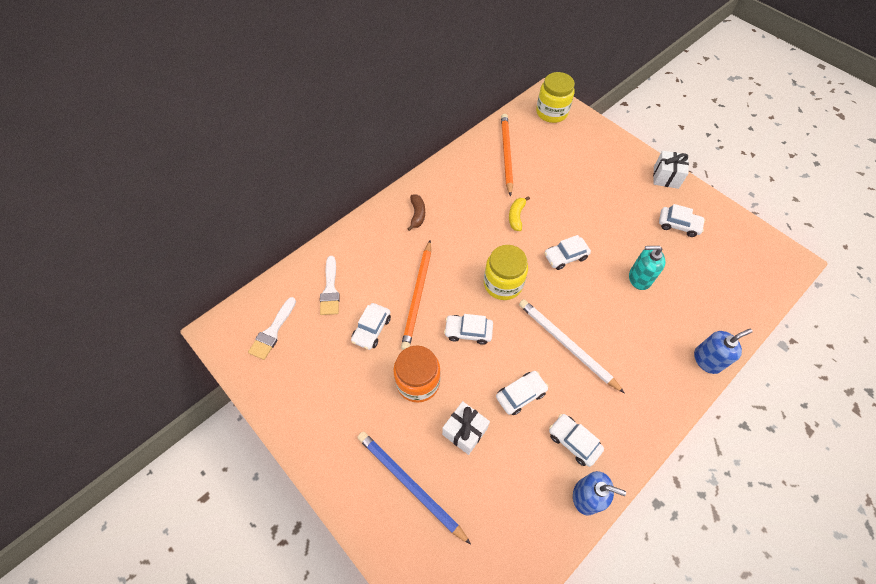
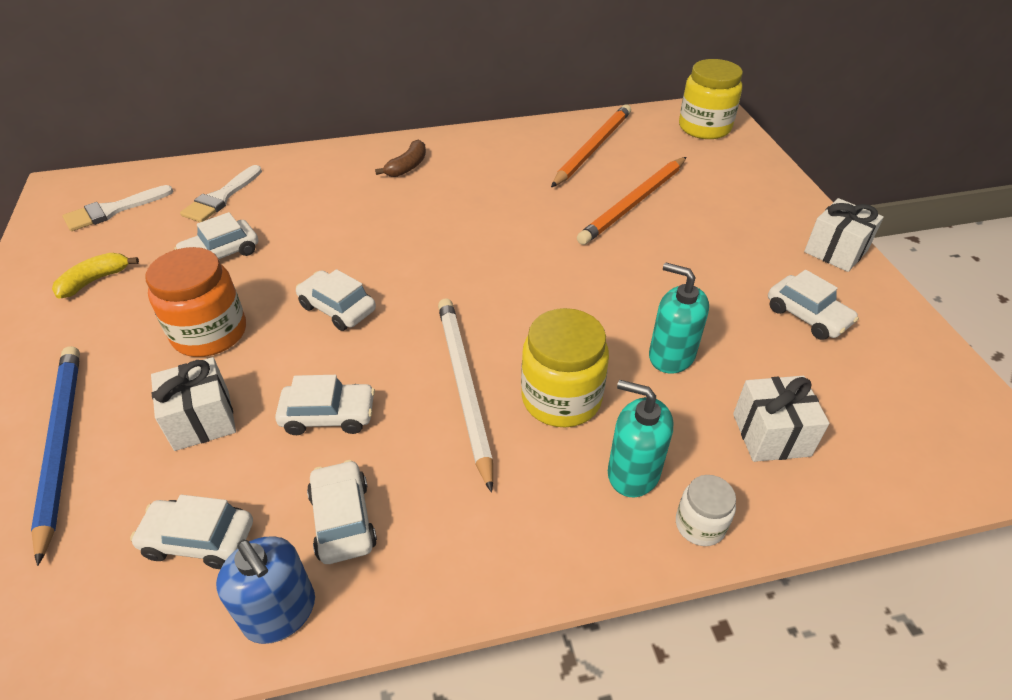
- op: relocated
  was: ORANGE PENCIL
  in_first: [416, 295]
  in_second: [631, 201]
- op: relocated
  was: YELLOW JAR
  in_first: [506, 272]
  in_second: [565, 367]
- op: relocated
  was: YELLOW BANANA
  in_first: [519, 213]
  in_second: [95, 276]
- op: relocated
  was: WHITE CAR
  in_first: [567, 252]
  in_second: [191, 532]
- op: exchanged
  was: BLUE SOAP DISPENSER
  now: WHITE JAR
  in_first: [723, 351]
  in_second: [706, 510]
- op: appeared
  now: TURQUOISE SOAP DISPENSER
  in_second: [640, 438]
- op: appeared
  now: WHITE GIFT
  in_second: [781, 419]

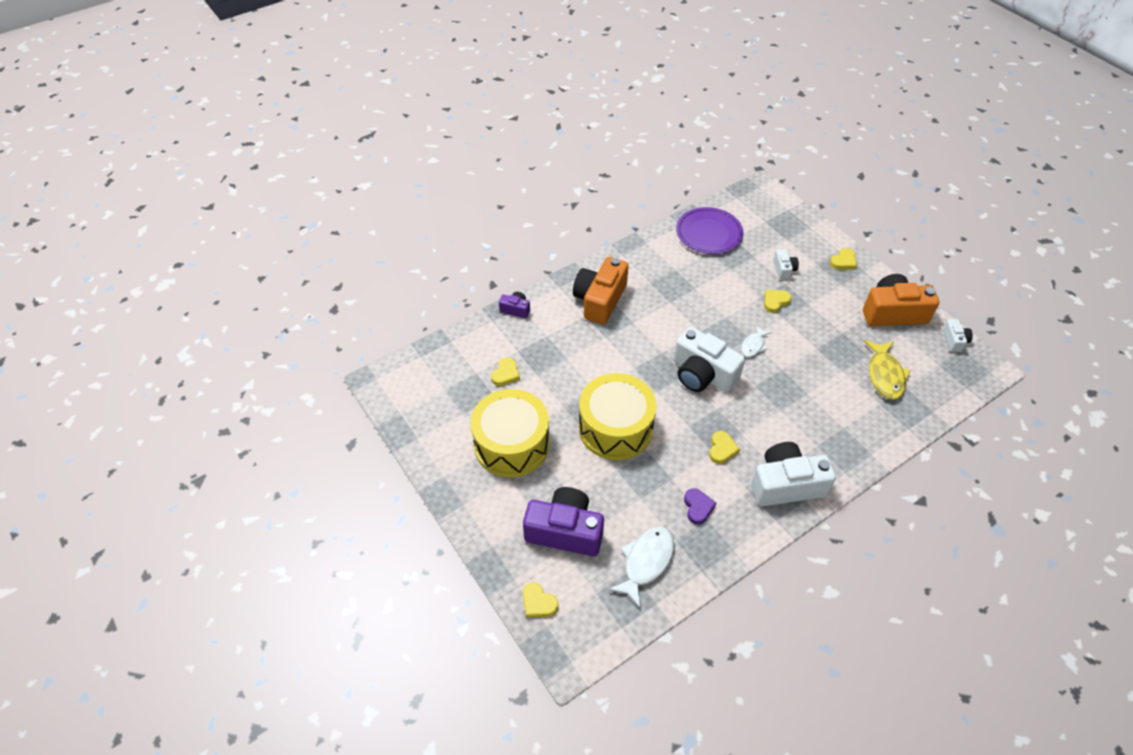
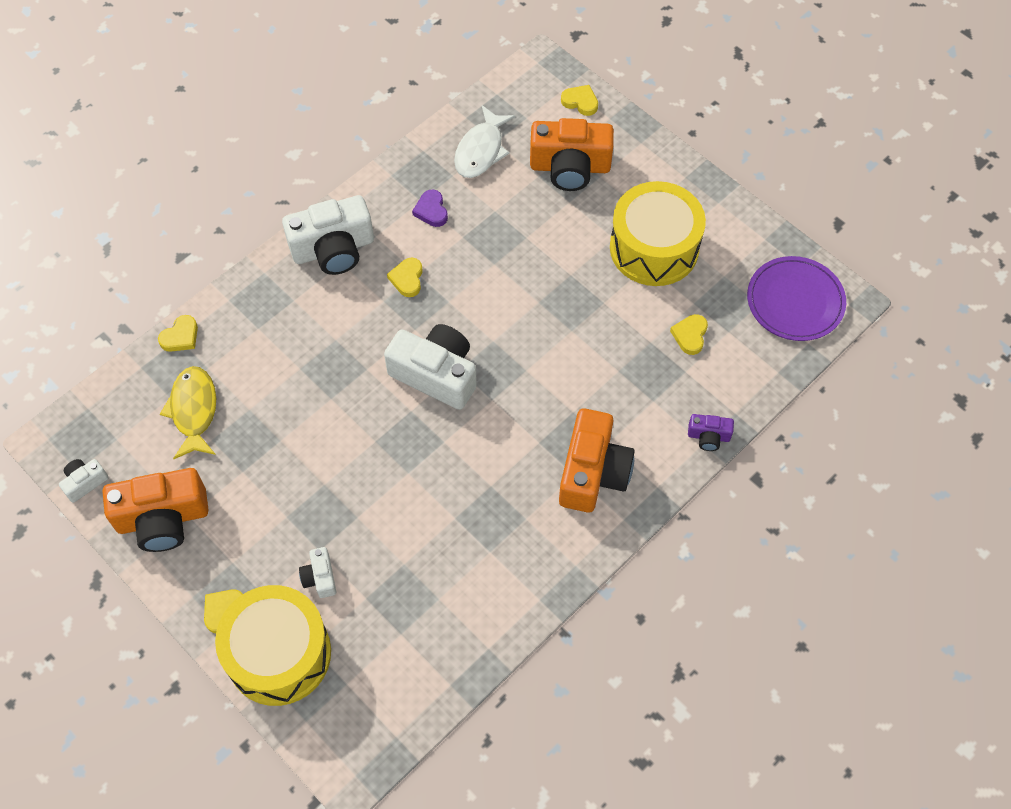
- op: colour
  was: PURPLE CAMERA
  now: ORANGE CAMERA
  in_first: [563, 521]
  in_second: [572, 154]
- op: relocated
  was: YELLOW DRUM
  in_first: [618, 416]
  in_second: [273, 645]
- op: relocated
  was: PURPLE PLATE
  in_first: [709, 230]
  in_second: [796, 298]
- op: missing
  was: WHITE FISH
  in_first: [756, 341]
- op: relocated
  was: YELLOW HEART
  in_first: [778, 301]
  in_second: [178, 333]
- op: spun
  was: WHITE CAMERA
  in_first: [957, 335]
  in_second: [84, 481]
  clockwise: 60

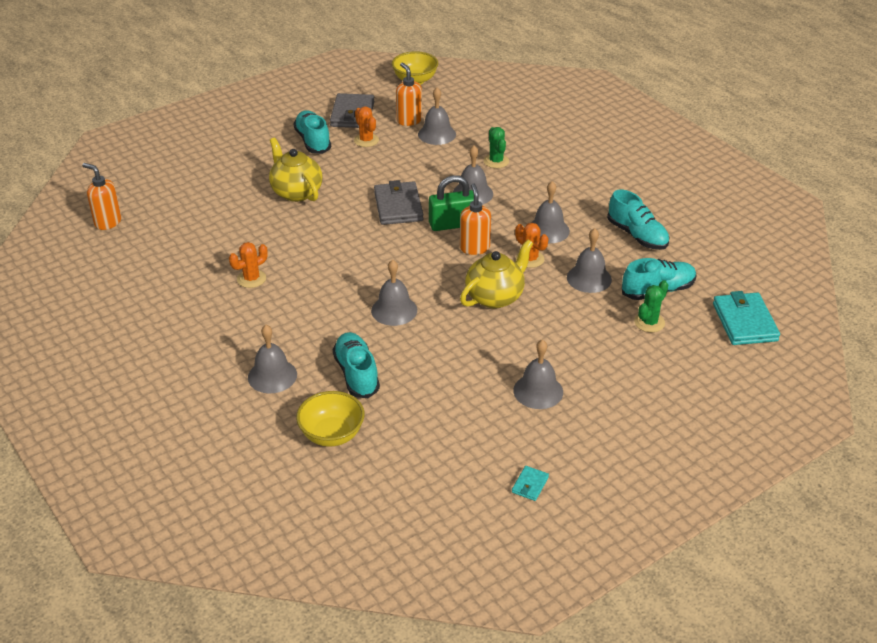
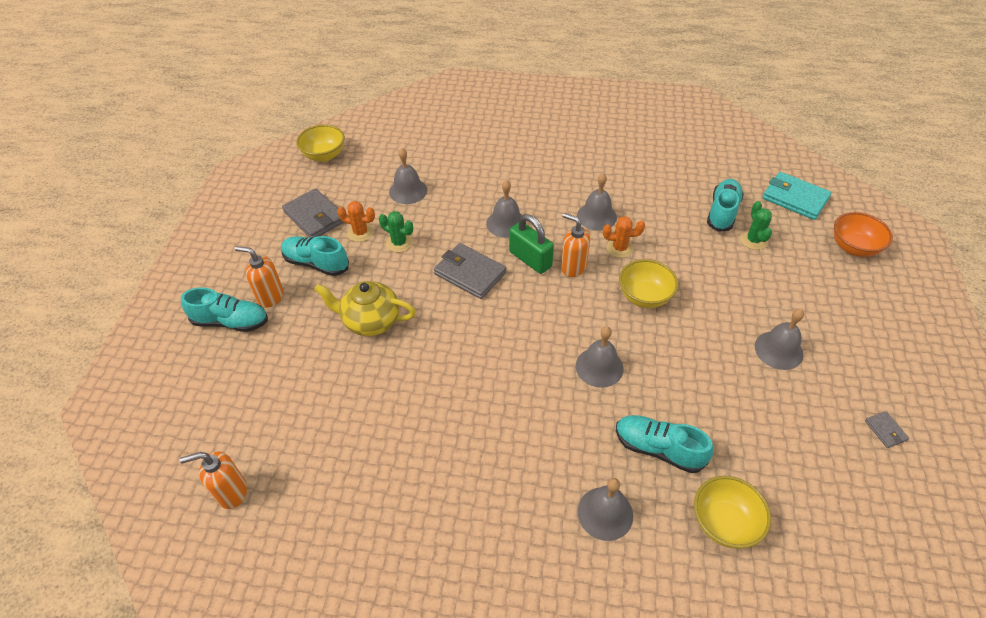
- op: missing
  was: ORANGE CACTUS
  in_first: [248, 265]
- op: relocated
  was: ORANGE SOAP DISPENSER
  in_first: [409, 94]
  in_second: [259, 277]
- op: spun
  was: GREEN PADLOCK
  in_first: [451, 203]
  in_second: [531, 244]
  clockwise: -75
- op: exchanged
  was: YELLOW TEAPOT
  now: YELLOW BOWL
  in_first: [496, 273]
  in_second: [648, 283]
- op: relocated
  was: GREEN CACTUS
  in_first: [496, 147]
  in_second: [396, 232]
- op: colour
  was: TURQUOISE WALLET
  now: GREY WALLET
  in_first: [530, 483]
  in_second: [887, 429]
- op: missing
  was: GREY BELL
  in_first: [589, 260]
- op: relocated
  was: TURQUOISE SHOE
  in_first: [638, 220]
  in_second: [224, 309]
- op: appeared
  now: ORANGE BOWL
  in_second: [863, 234]

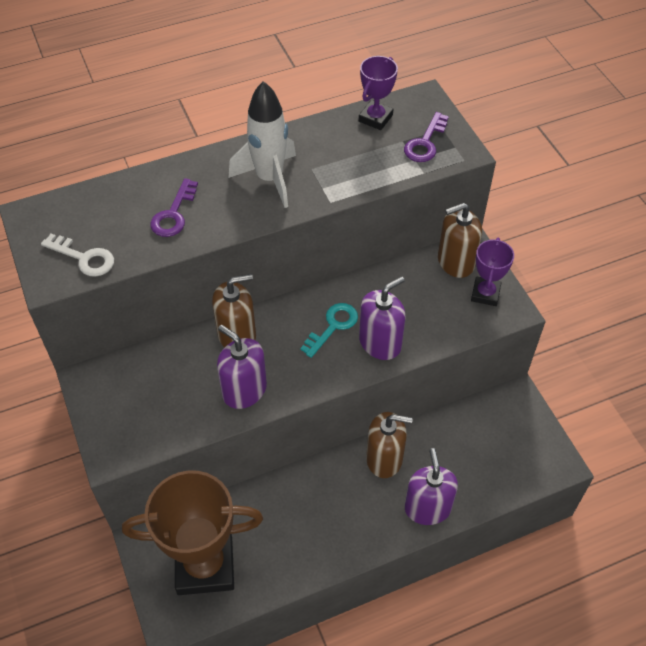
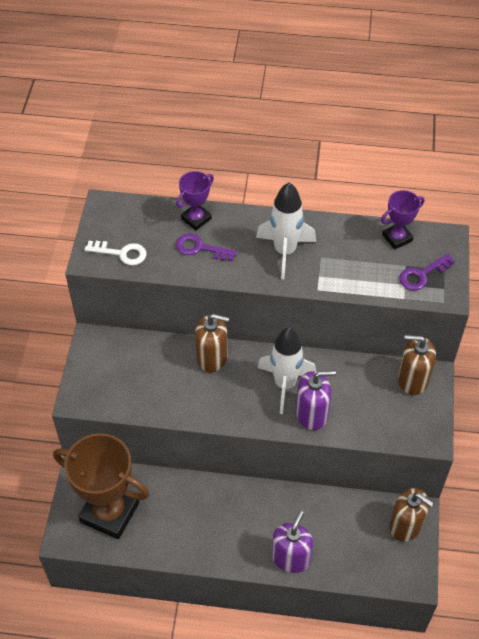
- op: spun
  was: WHITE KEY
  in_first: [77, 255]
  in_second: [115, 253]
  clockwise: -45
- op: spun
  was: PURPLE KEY
  in_first: [174, 207]
  in_second: [206, 247]
  clockwise: 60
- op: missing
  was: PURPLE SOAP DISPENSER
  in_first: [242, 367]
- op: exchanged
  was: TURQUOISE KEY
  now: WHITE ROCKET
  in_first: [329, 330]
  in_second: [286, 370]
- op: relocated
  was: BROWN SOAP DISPENSER
  in_first: [389, 445]
  in_second: [411, 515]
- op: relocated
  was: PURPLE TROPHY
  in_first: [492, 272]
  in_second: [195, 200]

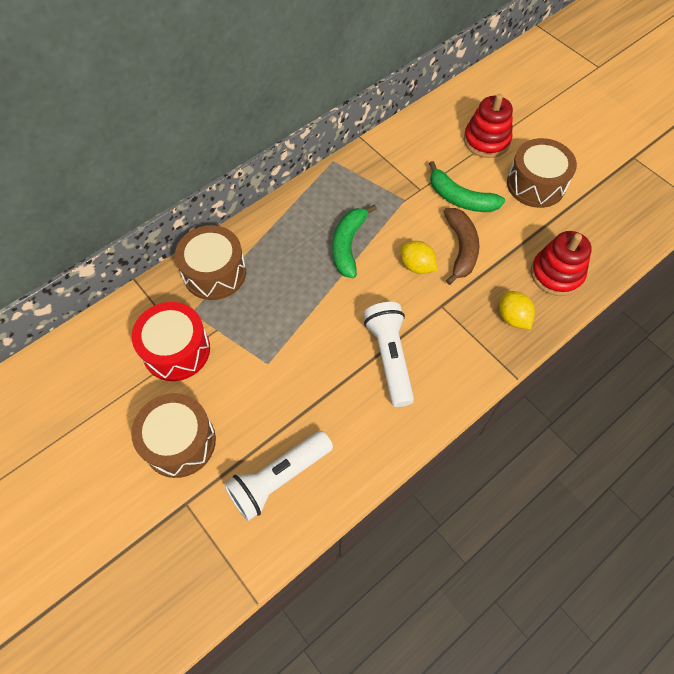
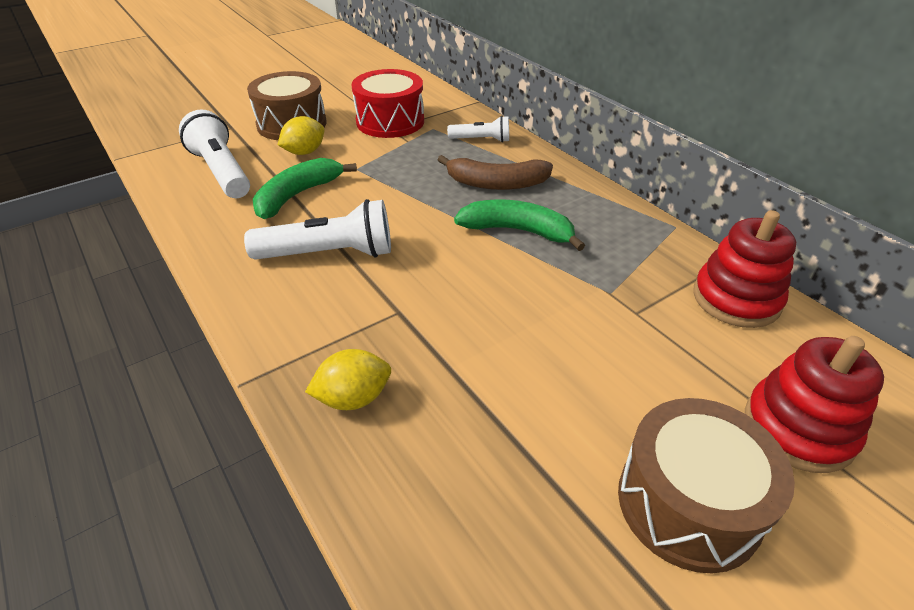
- op: exchanged
  was: BROWN DRUM
  now: WHITE FLASHLIGHT
  in_first: [210, 262]
  in_second: [478, 129]
- op: relocated
  was: YELLOW LEMON
  in_first: [418, 257]
  in_second: [301, 135]
- op: relocated
  was: GREEN BANANA
  in_first: [467, 186]
  in_second: [305, 188]
- op: relocated
  was: BROWN BANANA
  in_first: [461, 246]
  in_second: [495, 172]
- op: relocated
  was: RED STACKING TOY
  in_first: [561, 263]
  in_second: [744, 269]

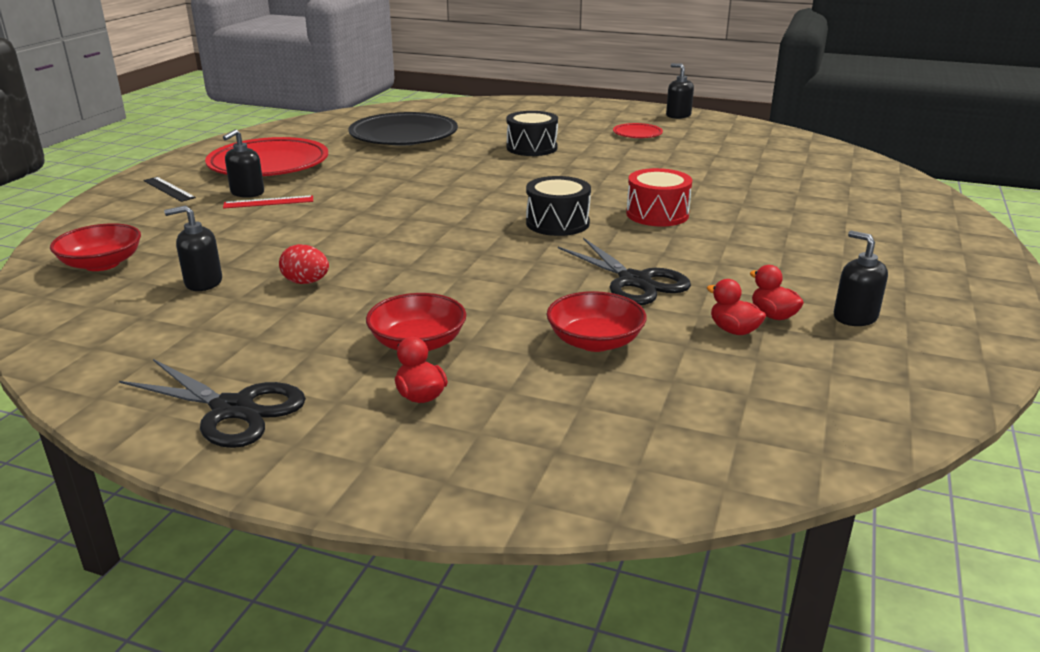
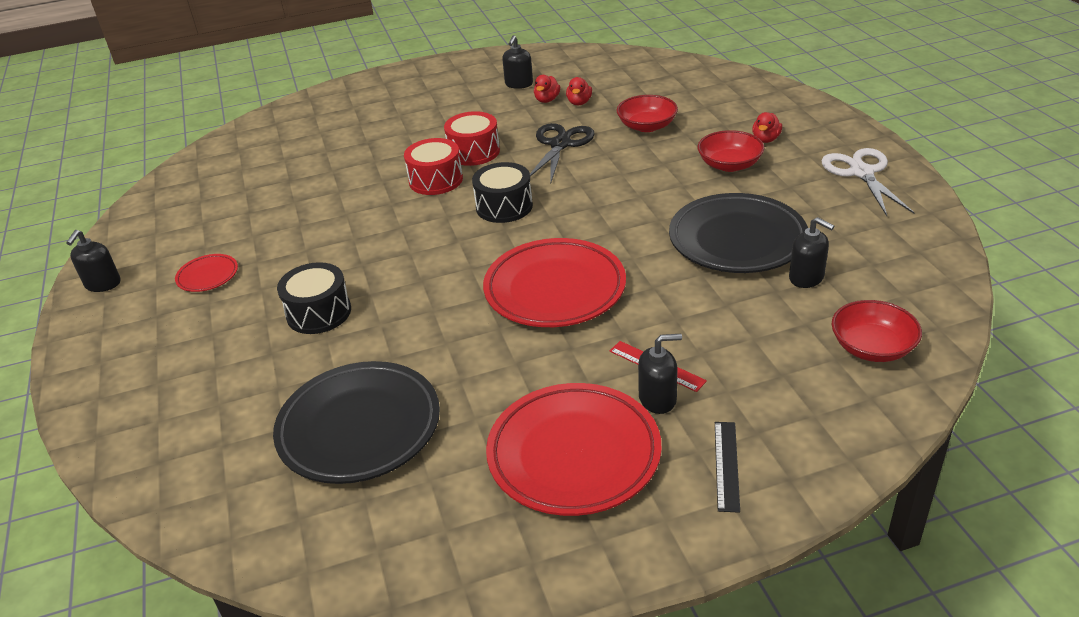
- op: colour
  was: BLACK SCISSORS
  now: WHITE SCISSORS
  in_first: [212, 403]
  in_second: [868, 182]
- op: exchanged
  was: RED EGG
  now: BLACK PLATE
  in_first: [304, 264]
  in_second: [738, 233]
- op: appeared
  now: RED DRUM
  in_second: [472, 138]
- op: appeared
  now: RED PLATE
  in_second: [554, 282]

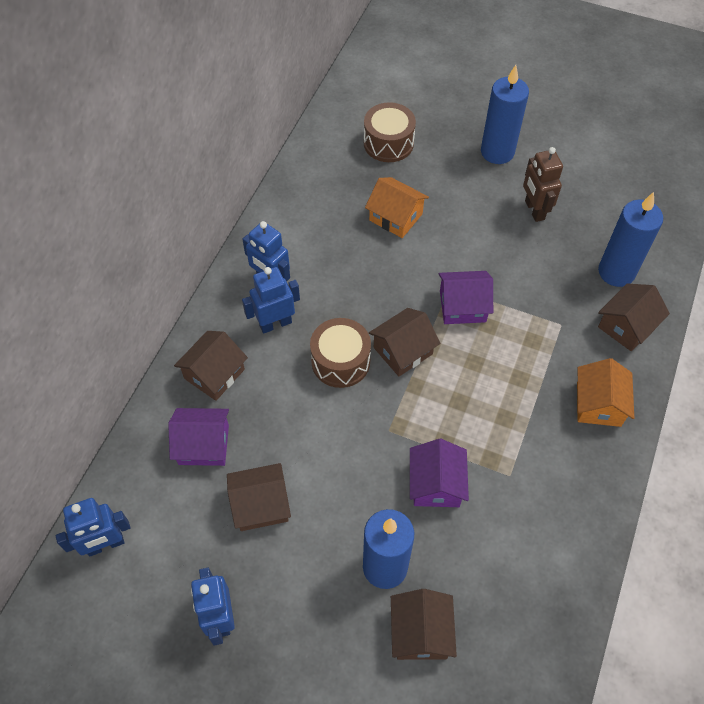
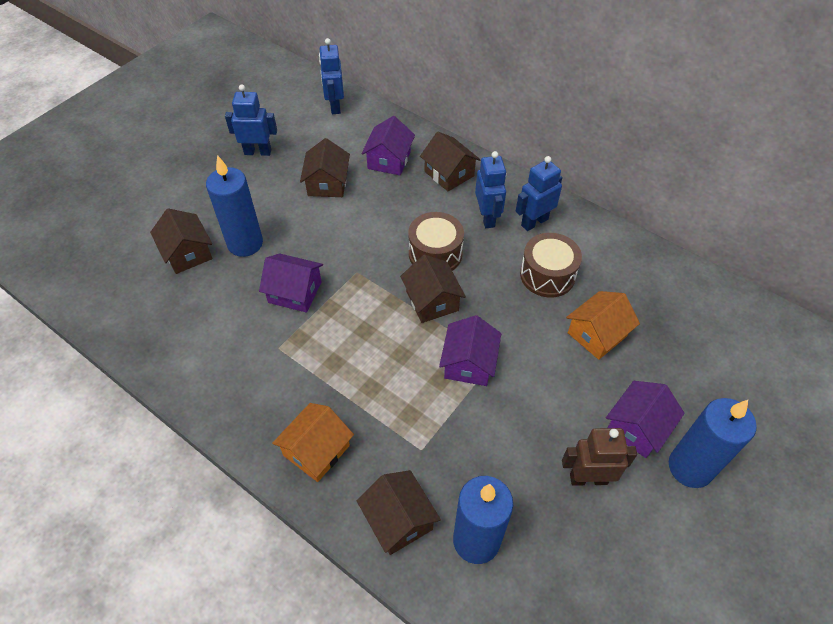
- op: relocated
  was: BROWN DRUM
  in_first: [390, 132]
  in_second: [551, 265]
- op: spun
  was: BROWN HOUSE
  in_first: [424, 624]
  in_second: [181, 241]
  clockwise: 45
- op: spun
  was: ORANGE HOUSE
  in_first: [605, 392]
  in_second: [313, 442]
  clockwise: -75
- op: appeared
  now: PURPLE HOUSE
  in_second: [645, 419]

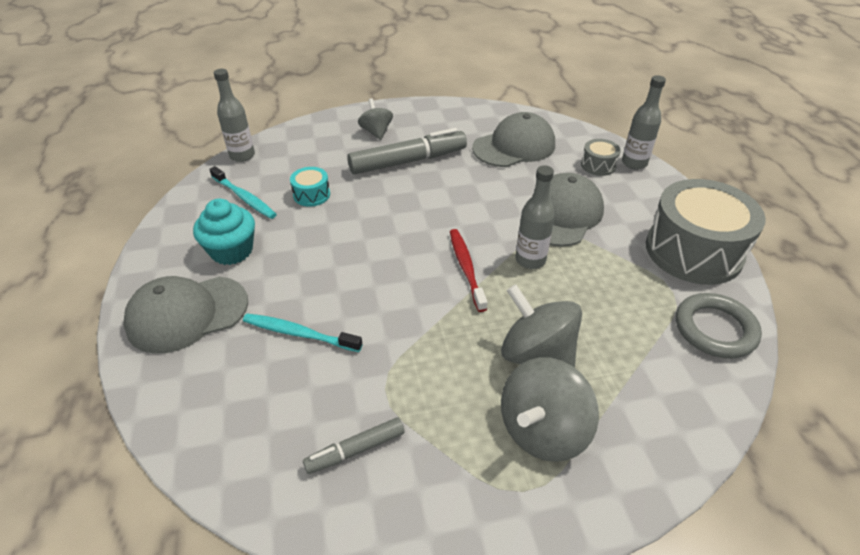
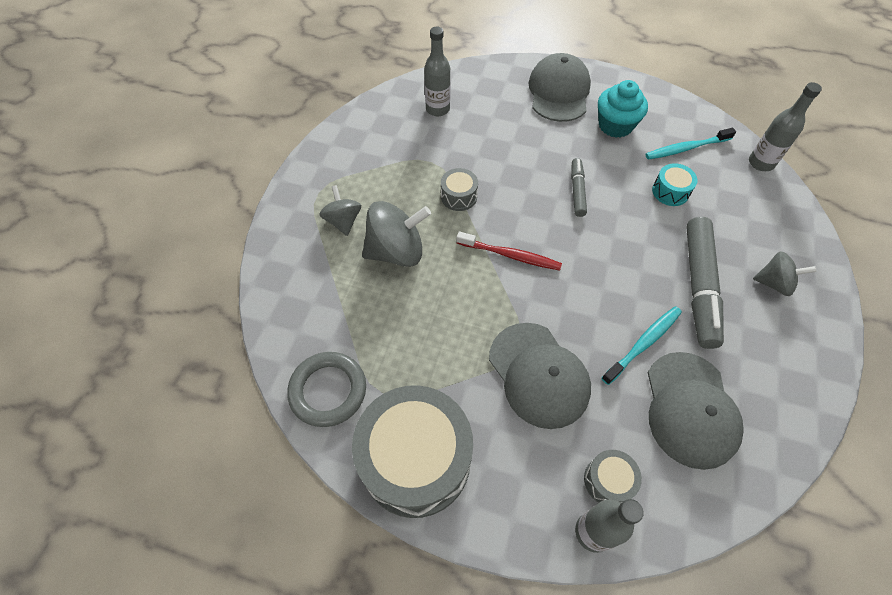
- op: relocated
  was: TURQUOISE TOOTHBRUSH
  in_first: [302, 332]
  in_second: [641, 345]
- op: relocated
  was: GREY MARKER
  in_first: [354, 445]
  in_second: [579, 187]
- op: size
  was: GREY SPINNING TOP
  in_first: [550, 409]
  in_second: [340, 210]
  ratio: 0.6
- op: relocated
  was: GREY BOTTLE
  in_first: [535, 217]
  in_second: [437, 71]
- op: appeared
  now: GREY DRUM
  in_second: [459, 189]

